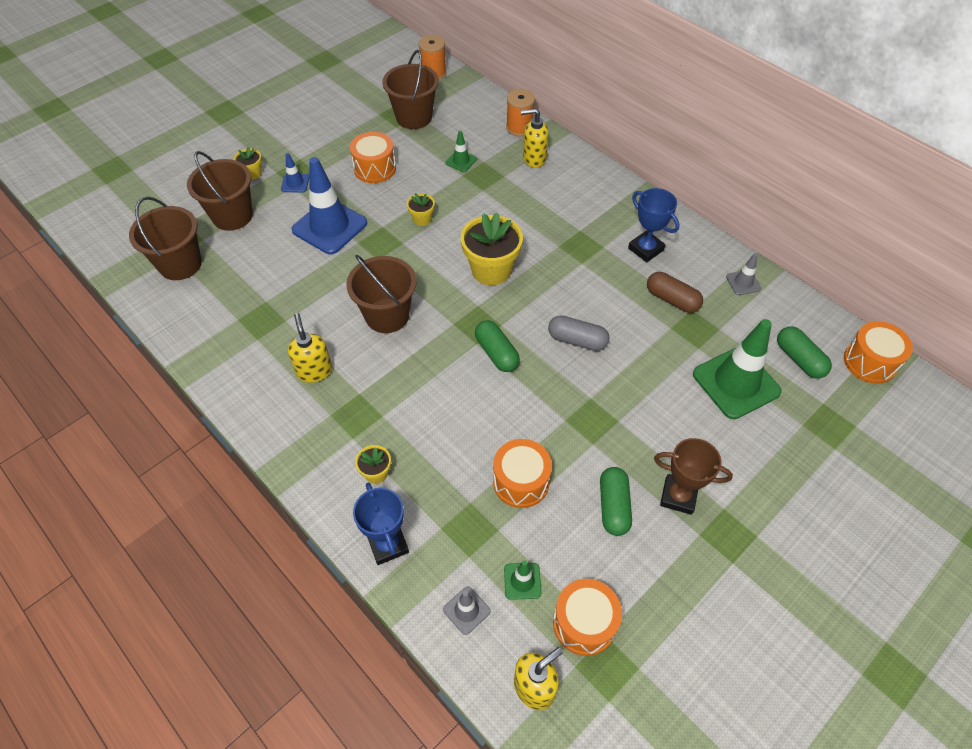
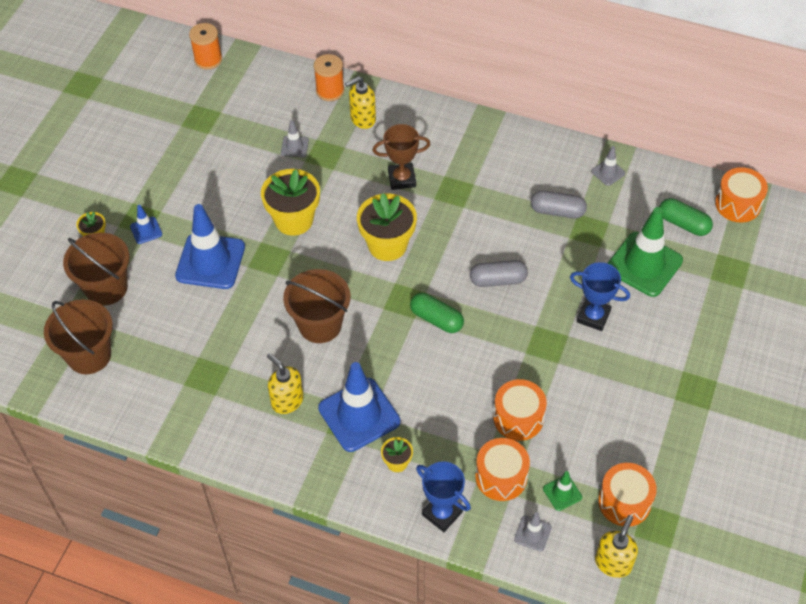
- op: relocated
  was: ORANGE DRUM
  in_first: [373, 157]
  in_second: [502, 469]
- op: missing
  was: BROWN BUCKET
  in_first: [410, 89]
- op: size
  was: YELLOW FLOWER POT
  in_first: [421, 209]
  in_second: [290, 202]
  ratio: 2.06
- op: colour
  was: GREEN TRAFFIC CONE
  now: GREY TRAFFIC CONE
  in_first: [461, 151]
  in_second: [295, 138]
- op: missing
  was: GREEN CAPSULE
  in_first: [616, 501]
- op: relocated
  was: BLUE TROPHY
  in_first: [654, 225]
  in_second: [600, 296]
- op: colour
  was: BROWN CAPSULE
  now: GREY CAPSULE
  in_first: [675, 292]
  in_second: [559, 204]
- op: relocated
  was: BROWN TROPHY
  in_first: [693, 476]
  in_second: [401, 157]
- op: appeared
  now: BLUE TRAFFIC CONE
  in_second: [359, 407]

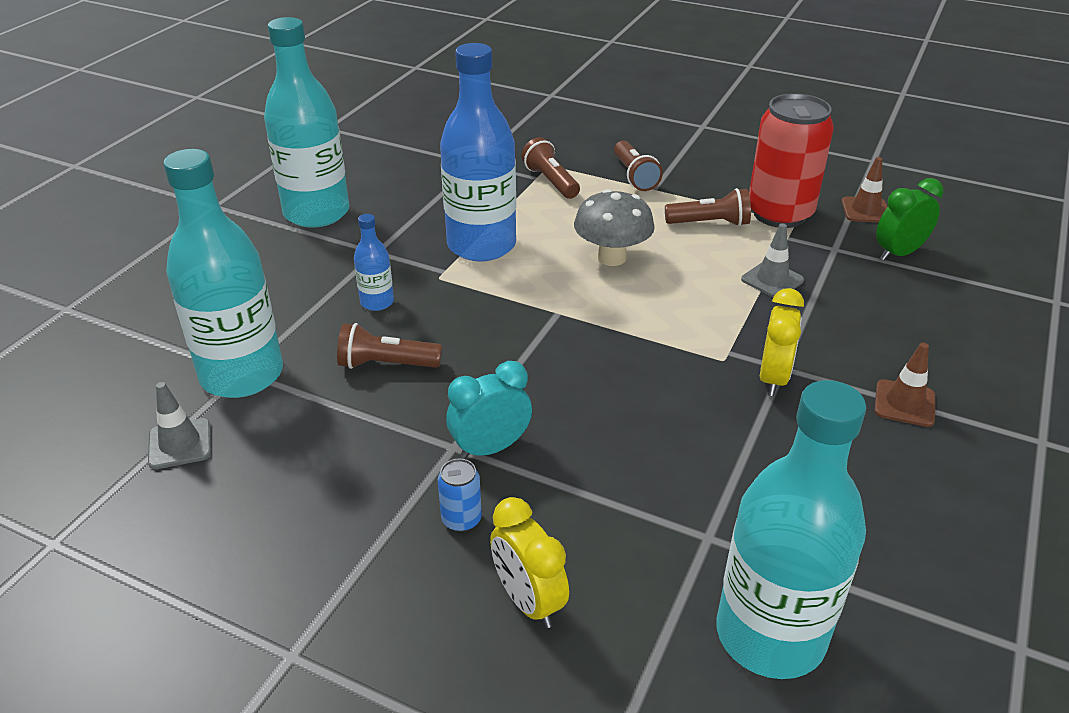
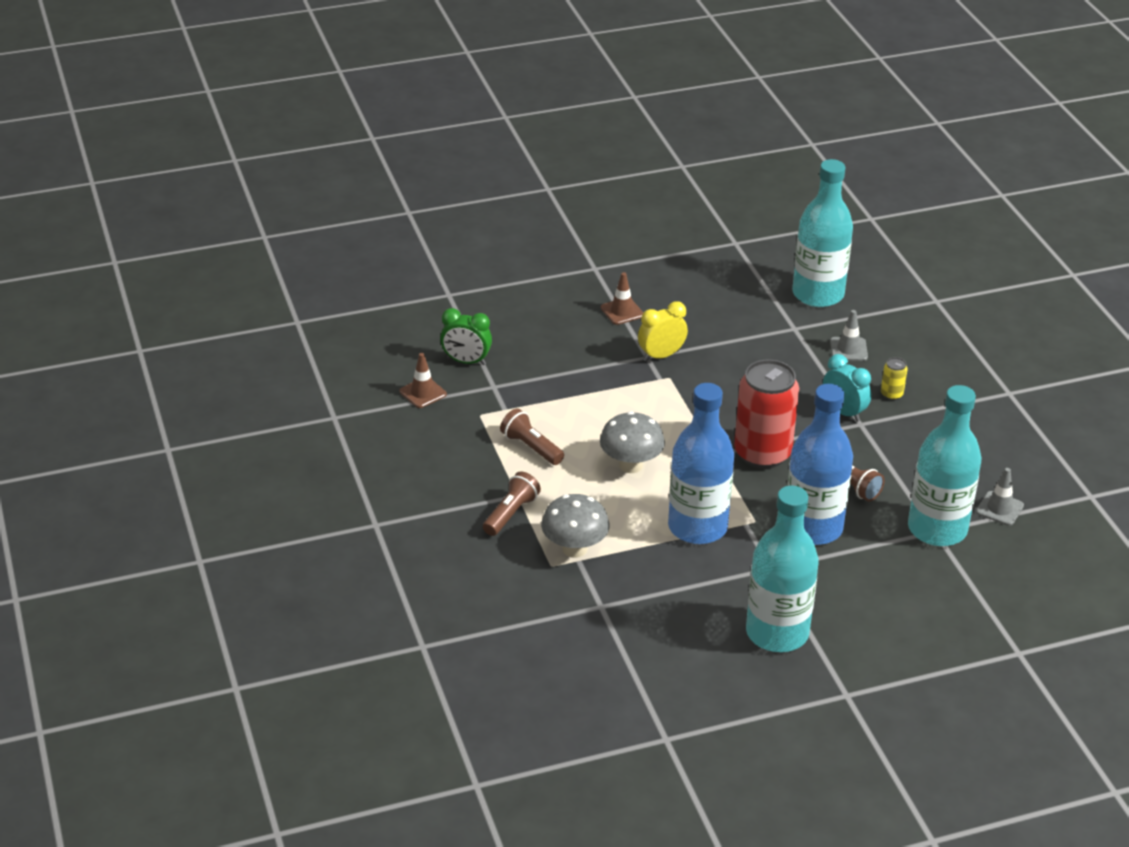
- op: size
  was: BLUE BOTTLE
  in_first: [374, 262]
  in_second: [820, 464]
  ratio: 2.22
- op: colour
  was: BLUE CAN
  now: YELLOW CAN
  in_first: [460, 495]
  in_second: [894, 378]
- op: spun
  was: TURQUOISE CLOCK
  in_first: [489, 410]
  in_second: [847, 388]
  clockwise: -150
- op: missing
  was: YELLOW CLOCK
  in_first: [529, 562]
- op: exchanged
  was: BROWN FLASHLIGHT
  now: GREY MUSHROOM
  in_first: [550, 168]
  in_second: [575, 526]
- op: relocated
  was: GREY TRAFFIC CONE
  in_first: [772, 260]
  in_second: [849, 335]
- op: relocated
  was: RED CAN
  in_first: [791, 160]
  in_second: [766, 414]

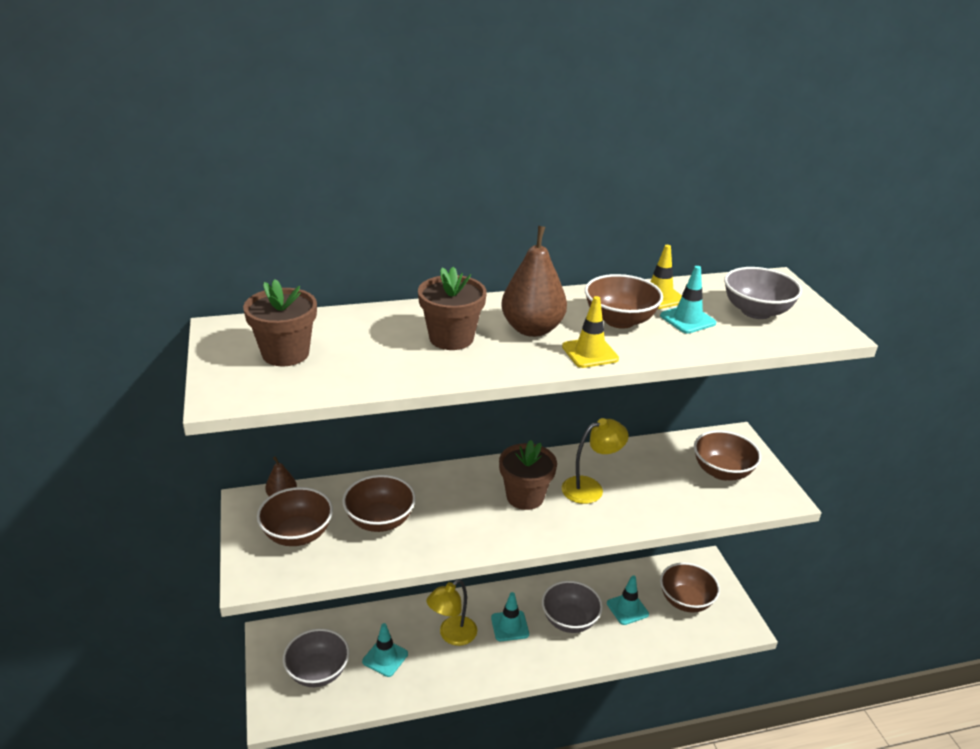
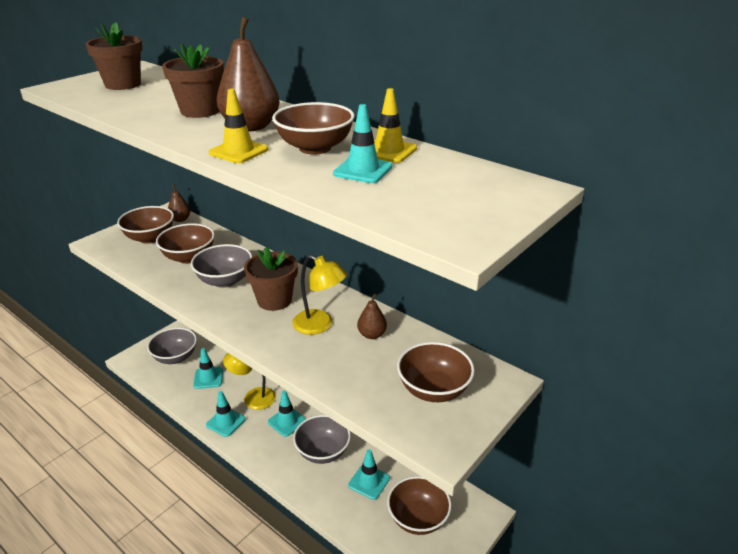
- op: relocated
  was: GREY BOWL
  in_first: [763, 293]
  in_second: [222, 266]
- op: appeared
  now: TURQUOISE TRAFFIC CONE
  in_second: [225, 414]
- op: appeared
  now: BROWN PEAR
  in_second: [372, 316]

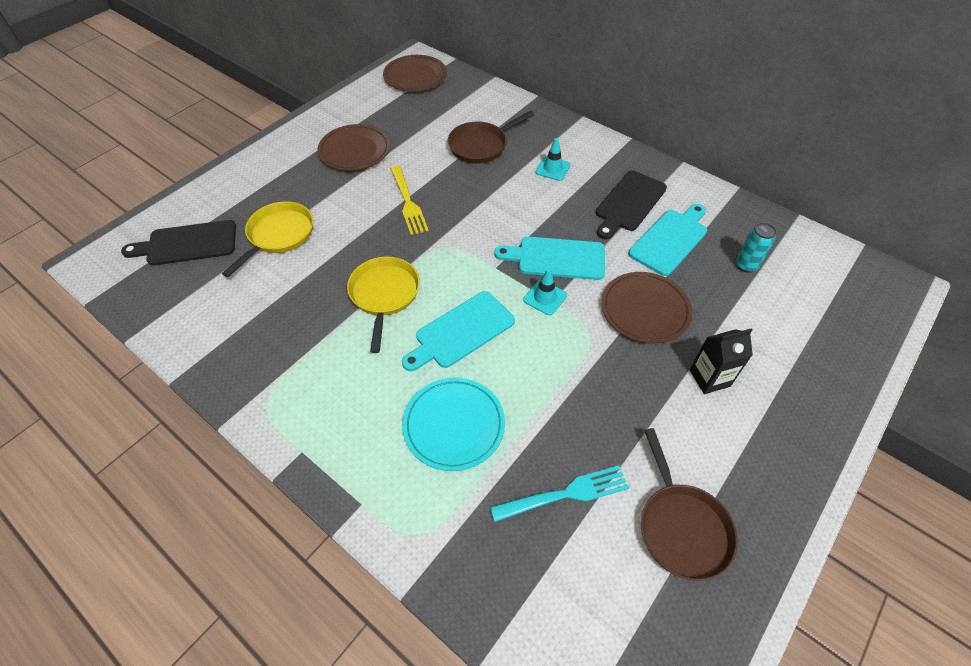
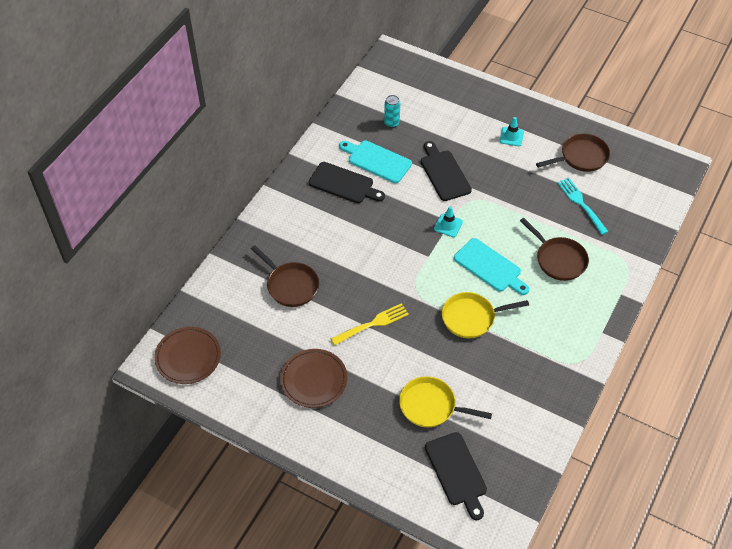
- op: exchanged
  was: TURQUOISE PLATE
  now: BROWN PAN
  in_first: [454, 424]
  in_second: [554, 249]
- op: missing
  was: TURQUOISE CUTTING BOARD
  in_first: [549, 258]
- op: relocated
  was: TURQUOISE TRAFFIC CONE
  in_first: [553, 159]
  in_second: [512, 131]
- op: exchanged
  was: BROWN PLATE
  now: BLACK CUTTING BOARD
  in_first: [646, 308]
  in_second: [446, 171]
- op: missing
  was: BLACK CARTON
  in_first: [721, 361]

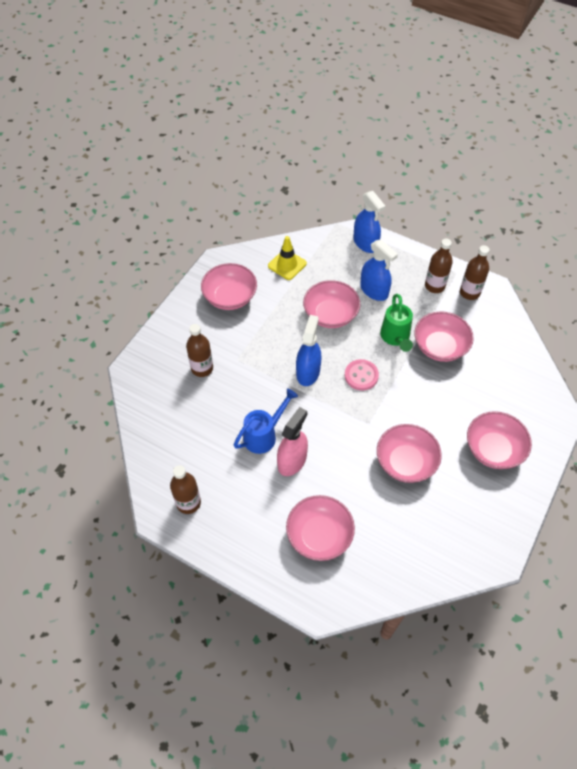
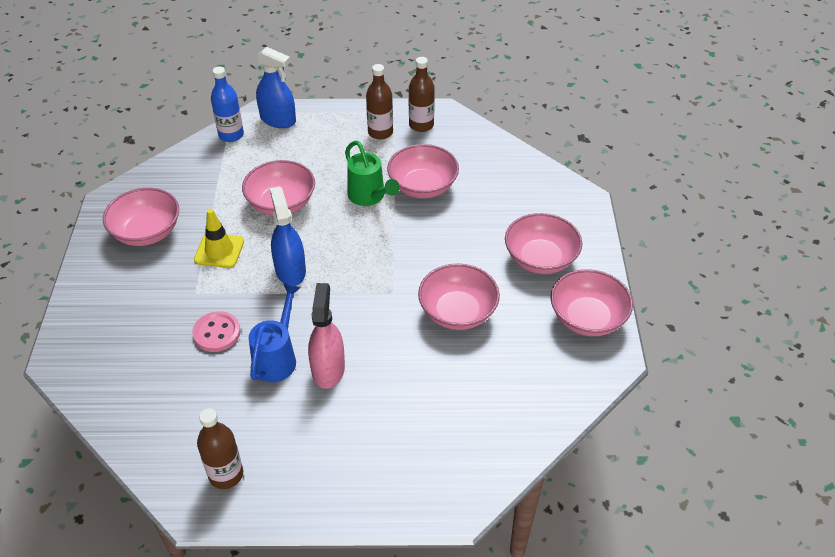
- op: missing
  was: BROWN BOTTLE
  in_first: [199, 350]
- op: relocated
  was: YELLOW TRAFFIC CONE
  in_first: [287, 258]
  in_second: [219, 238]
- op: relocated
  was: PINK BOWL
  in_first: [320, 528]
  in_second: [591, 302]
- op: relocated
  was: PINK BUTTON
  in_first: [362, 375]
  in_second: [216, 331]
- op: missing
  was: BLUE SPRAY BOTTLE
  in_first: [379, 270]
- op: appeared
  now: BLUE BOTTLE
  in_second: [227, 104]

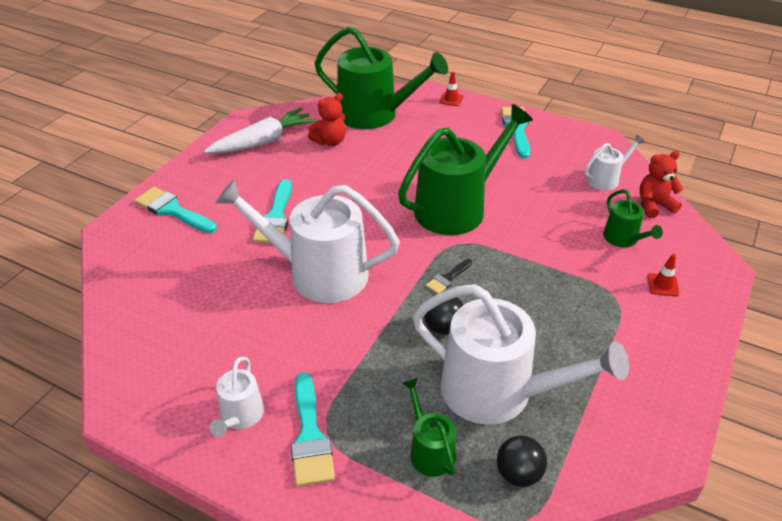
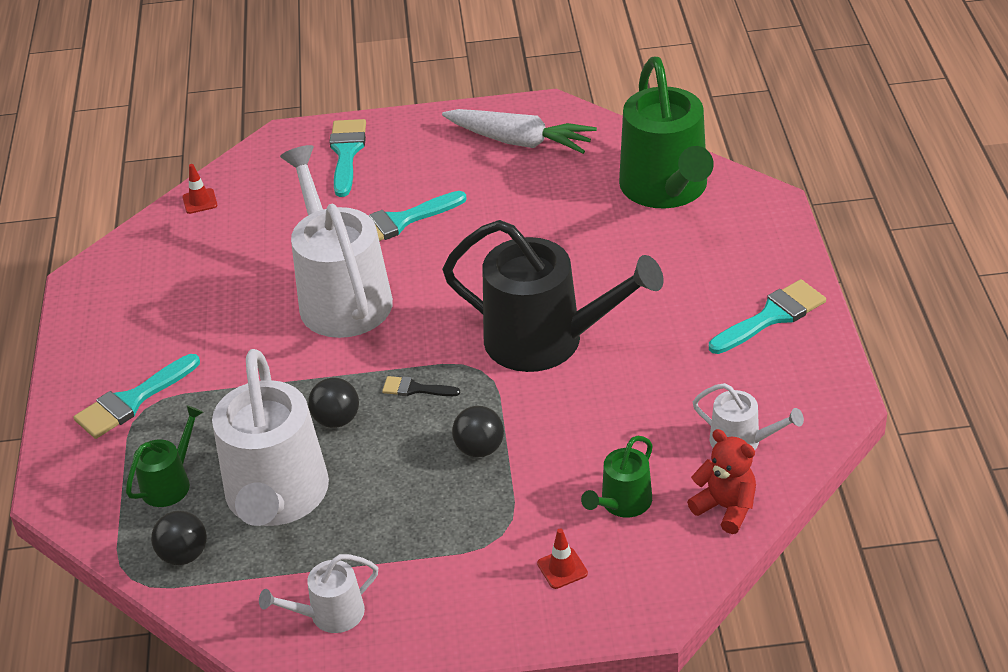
- op: relocated
  was: WHITE WATERING CAN
  in_first: [237, 397]
  in_second: [318, 593]
- op: missing
  was: RED TEDDY BEAR
  in_first: [327, 119]
- op: colour
  was: GREEN WATERING CAN
  now: BLACK WATERING CAN
  in_first: [465, 169]
  in_second: [552, 296]
- op: relocated
  was: RED TRAFFIC CONE
  in_first: [451, 89]
  in_second: [199, 189]
- op: appeared
  now: BLACK BALL
  in_second: [478, 431]

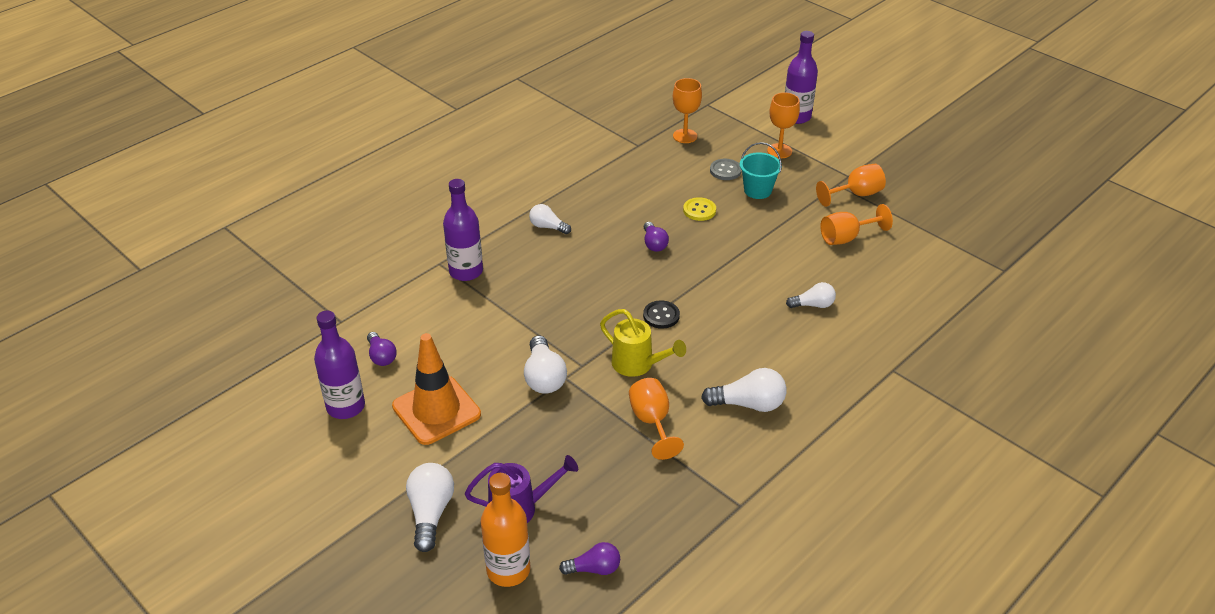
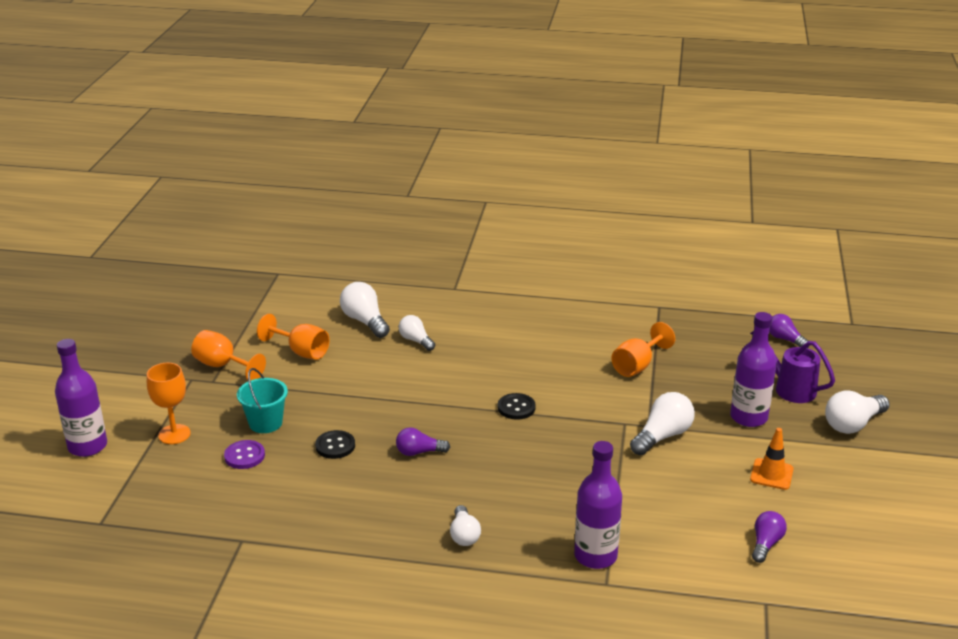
- op: relocated
  was: PURPLE BOTTLE
  in_first: [339, 364]
  in_second: [753, 369]
- op: size
  was: ORANGE TRAFFIC CONE
  in_first: [436, 389]
  in_second: [772, 459]
  ratio: 0.54
- op: missing
  was: ORANGE BOTTLE
  in_first: [505, 530]
- op: missing
  was: YELLOW WATERING CAN
  in_first: [643, 343]
- op: spun
  was: PURPLE LIGHT BULB
  in_first: [656, 237]
  in_second: [423, 441]
  clockwise: -135
- op: missing
  was: ORANGE GOBLET
  in_first: [687, 110]
- op: colour
  was: YELLOW BUTTON
  now: BLACK BUTTON
  in_first: [699, 209]
  in_second: [335, 444]
- op: relocated
  was: WHITE LIGHT BULB
  in_first: [743, 390]
  in_second: [365, 310]
- op: colour
  was: GREY BUTTON
  now: PURPLE BUTTON
  in_first: [726, 169]
  in_second: [244, 454]

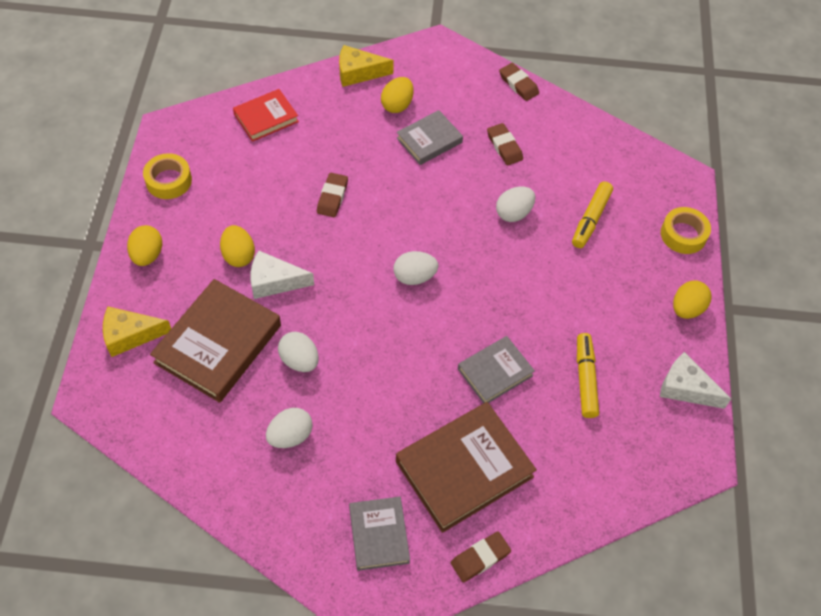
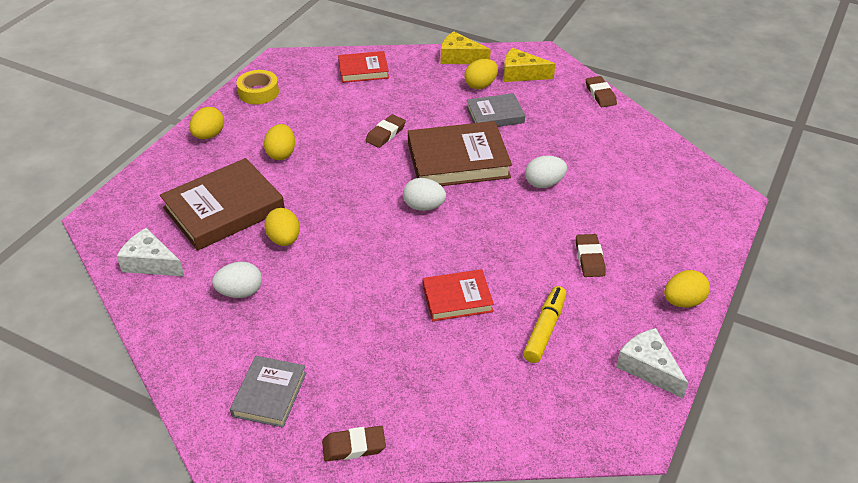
- op: relocated
  was: YELLOW CHEESE
  in_first: [137, 332]
  in_second: [529, 65]
- op: relocated
  was: WHITE CHEESE
  in_first: [282, 274]
  in_second: [150, 252]
- op: colour
  was: WHITE EGG
  now: YELLOW EGG
  in_first: [298, 352]
  in_second: [282, 227]
- op: relocated
  was: BROWN BOOK
  in_first: [466, 467]
  in_second: [460, 153]
- op: colour
  was: GREY BOOK
  now: RED BOOK
  in_first: [496, 369]
  in_second: [458, 295]
- op: relocated
  was: BROWN ERASER
  in_first: [505, 144]
  in_second: [591, 255]
- op: missing
  was: YELLOW MARKER
  in_first: [592, 214]
- op: missing
  was: YELLOW TAPE
  in_first: [686, 230]

